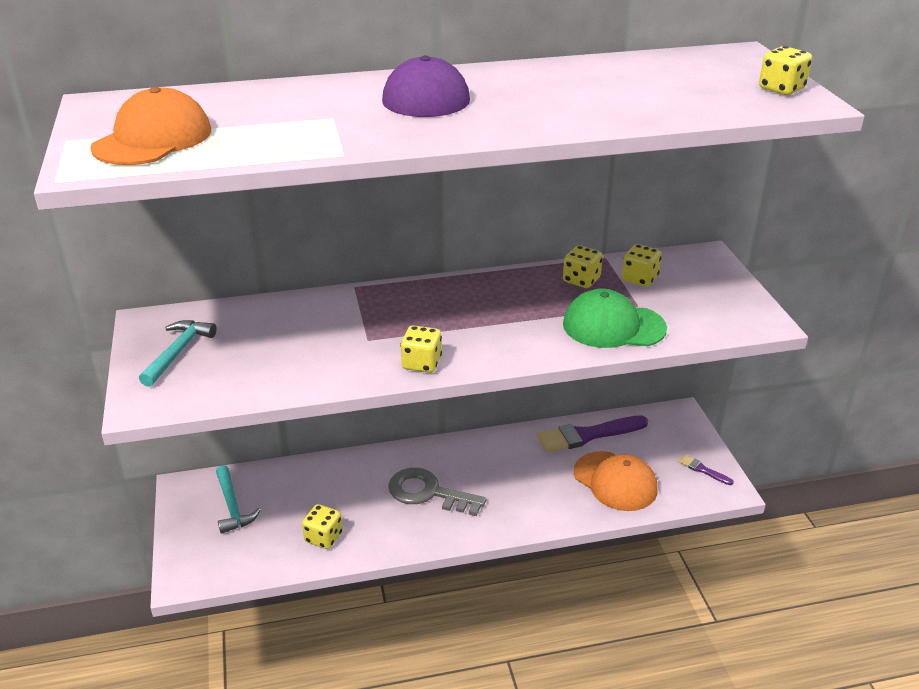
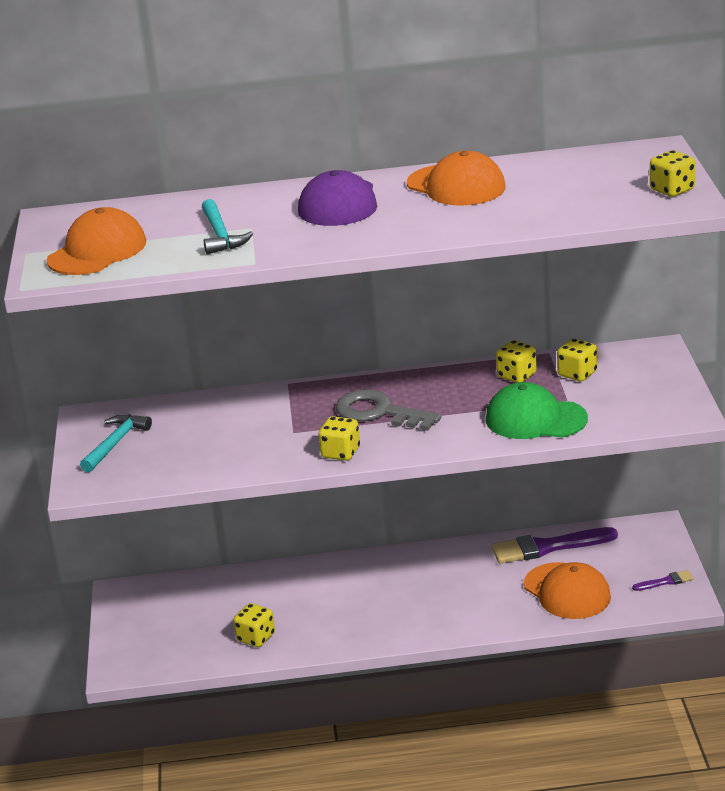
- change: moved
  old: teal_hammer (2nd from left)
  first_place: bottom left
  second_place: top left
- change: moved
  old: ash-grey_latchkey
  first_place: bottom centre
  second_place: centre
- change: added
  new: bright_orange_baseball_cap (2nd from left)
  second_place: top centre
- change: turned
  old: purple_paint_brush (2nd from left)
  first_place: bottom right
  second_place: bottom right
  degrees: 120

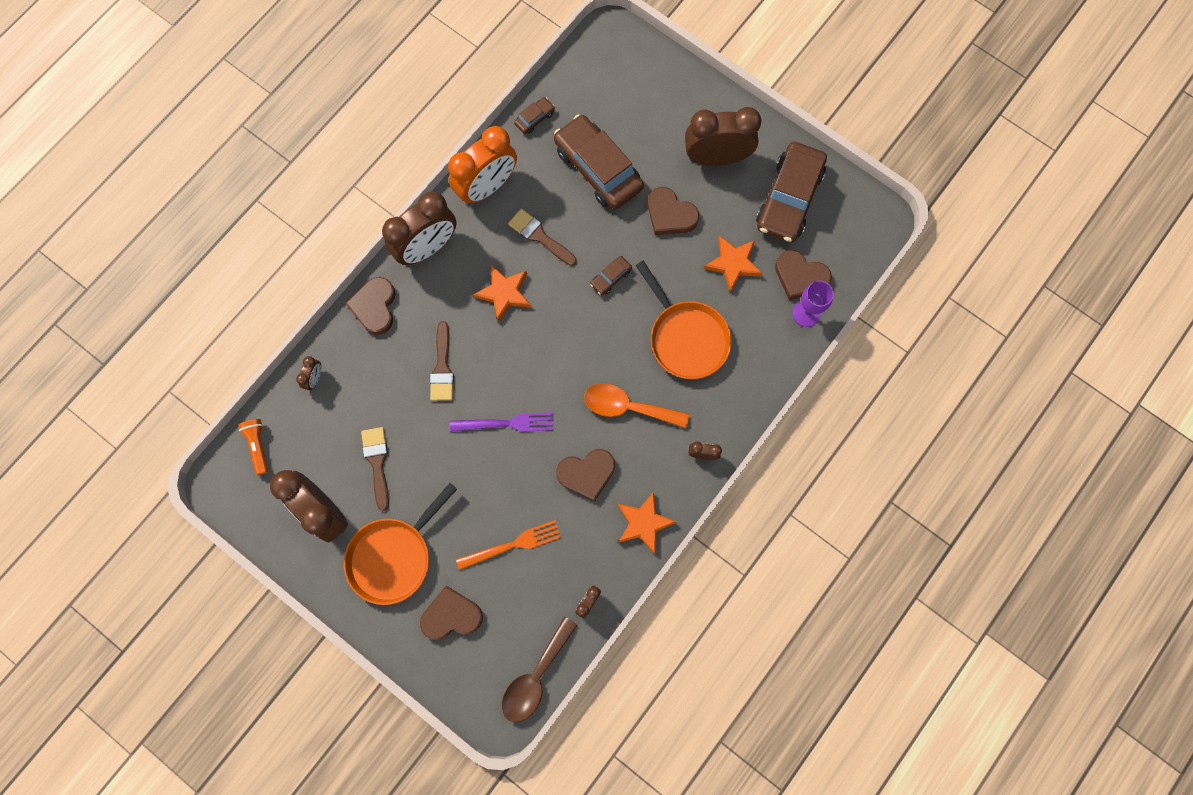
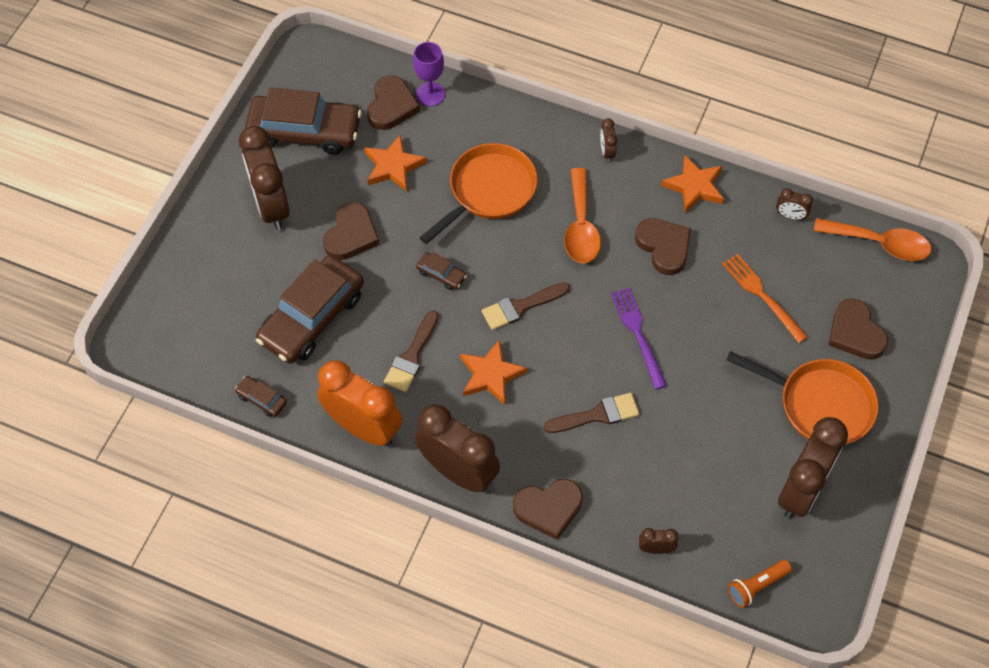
- change: moved
  old: russet_paint_brush (1st from left in the first image)
  new: russet_paint_brush (2nd from left)
  first_place: middle left
  second_place: centre
- change: recoloured
  old: russet_teaspoon
  new: bright_orange_teaspoon (2nd from left)
  first_place: bottom centre
  second_place: middle right

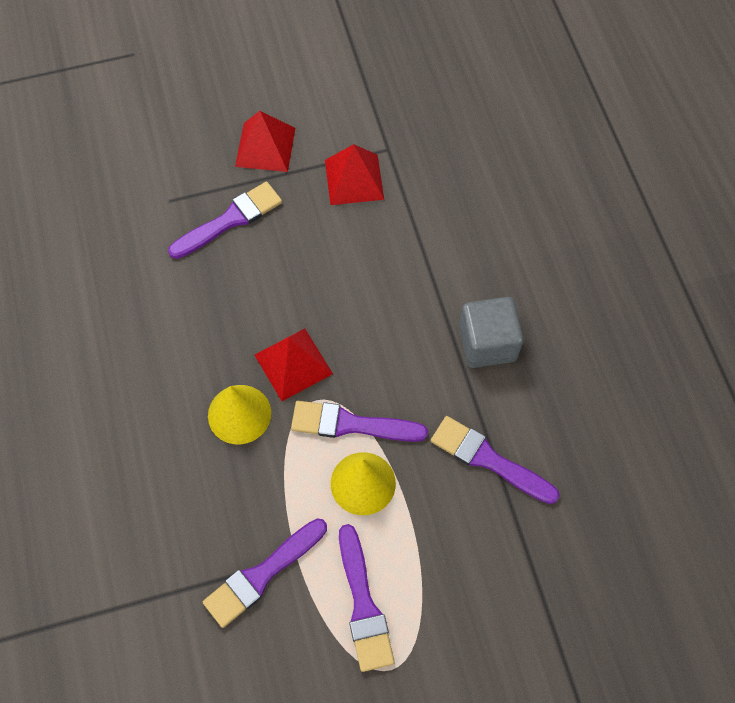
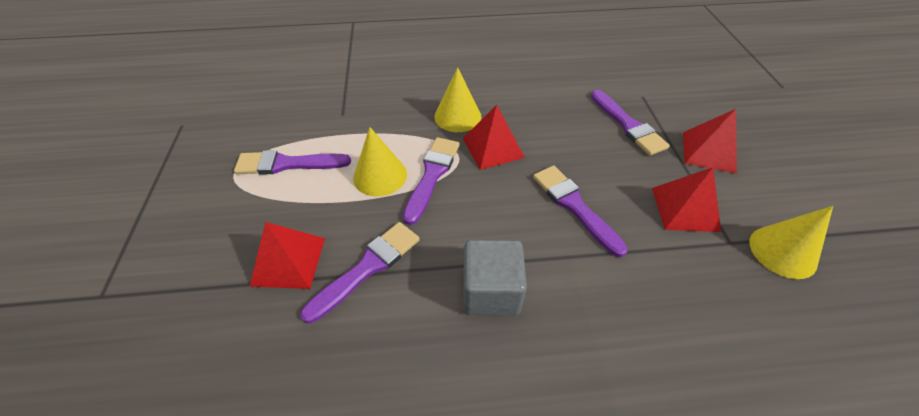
- change: added
  new: scarlet_pyramid (1st from left)
  second_place: middle left
- change: moved
  old: purple_paint_brush (2nd from left in the first image)
  new: purple_paint_brush (4th from left)
  first_place: bottom centre
  second_place: centre
- change: added
  new: bright_yellow_cone (3rd from left)
  second_place: middle right

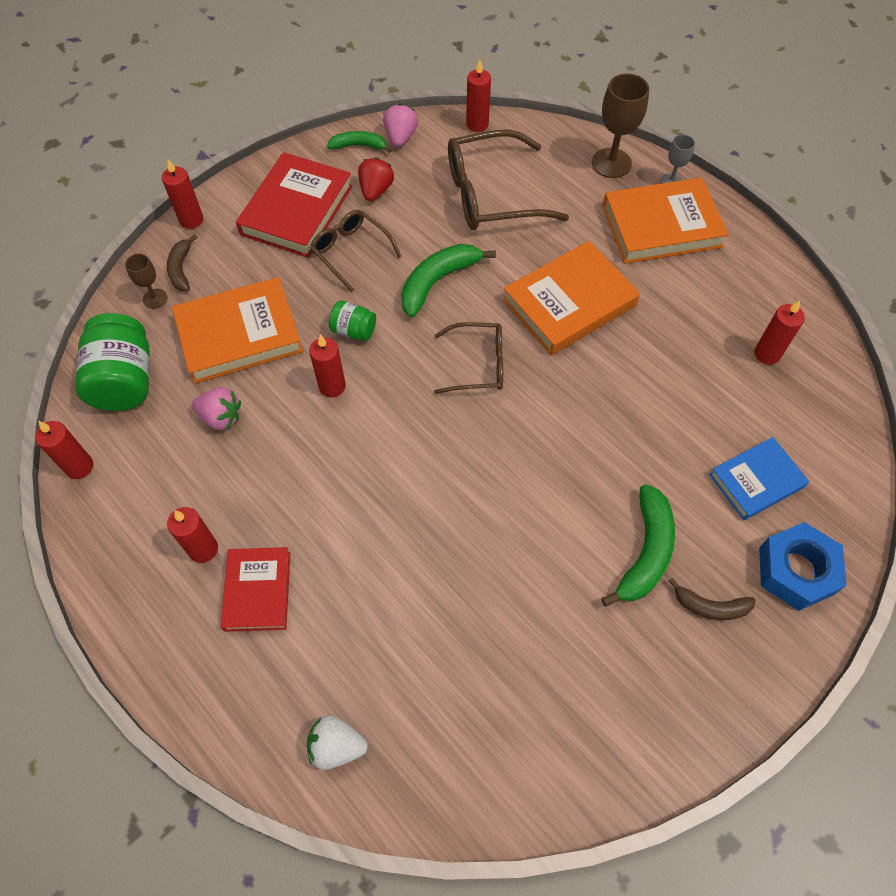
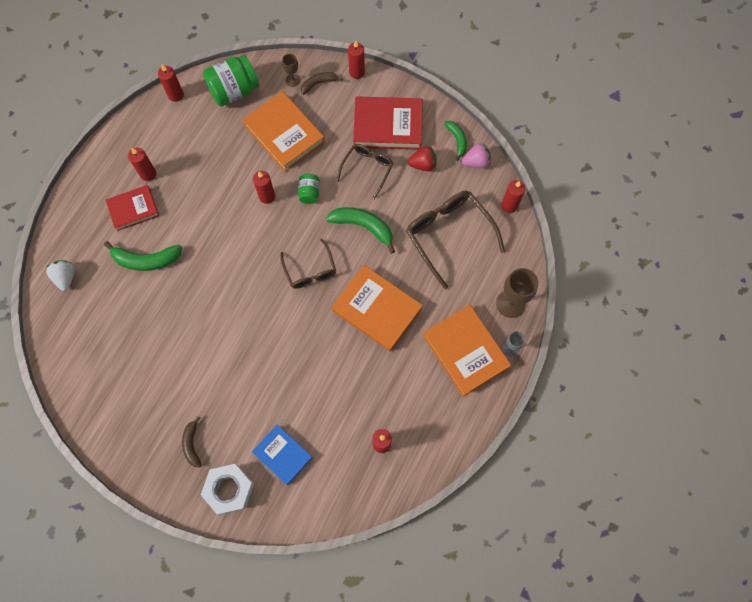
- change: moved
  old: emerald_toy_banana (3rd from left in the first image)
  new: emerald_toy_banana (1st from left)
  first_place: middle right
  second_place: middle left
- change: recoloured
  old: royal_blue_hex_nut
  new: pure_white_hex_nut
  first_place: middle right
  second_place: bottom left
- change: removed
  old: pink_strawberry (1st from left)
  first_place: middle left

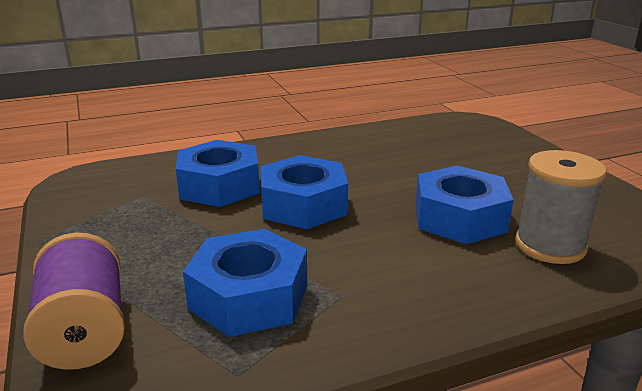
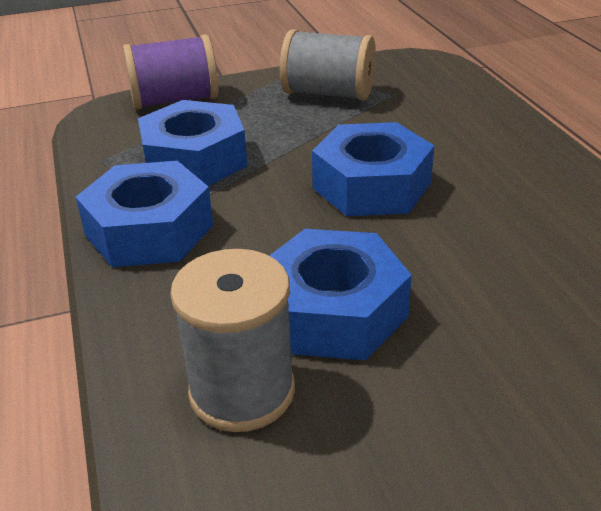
- change: moved
  old: royal_blue_hex_nut (1st from left)
  first_place: centre
  second_place: middle left
- change: added
  new: ash-grey_spool (2nd from left)
  second_place: top centre

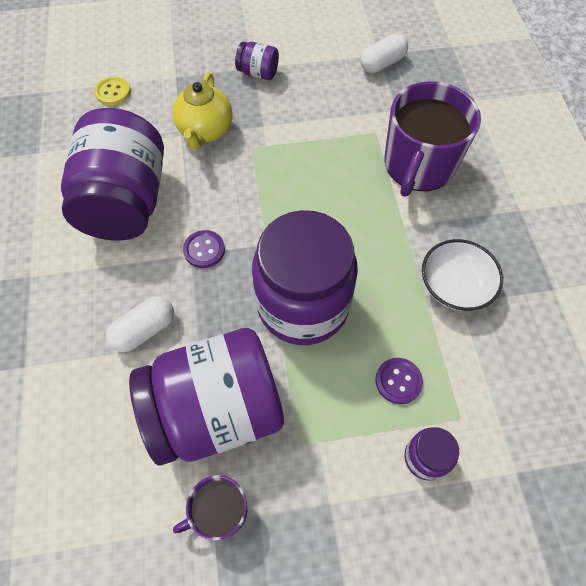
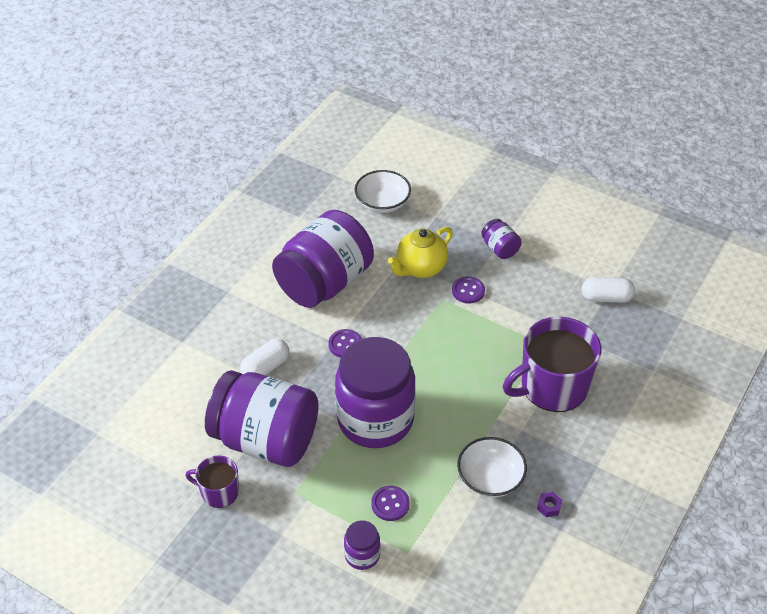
- change: turned
  old: pure_white_pill (1st from left)
  first_place: middle left
  second_place: centre
  degrees: -45
- change: replaced
  old: bright_yellow_shirt_button
  new: pure_white_serving_bowl (1st from left)
  first_place: top left
  second_place: top centre
- change: added
  new: purple_shirt_button (3rd from left)
  second_place: centre
- change: added
  new: purple_hex_nut
  second_place: bottom right

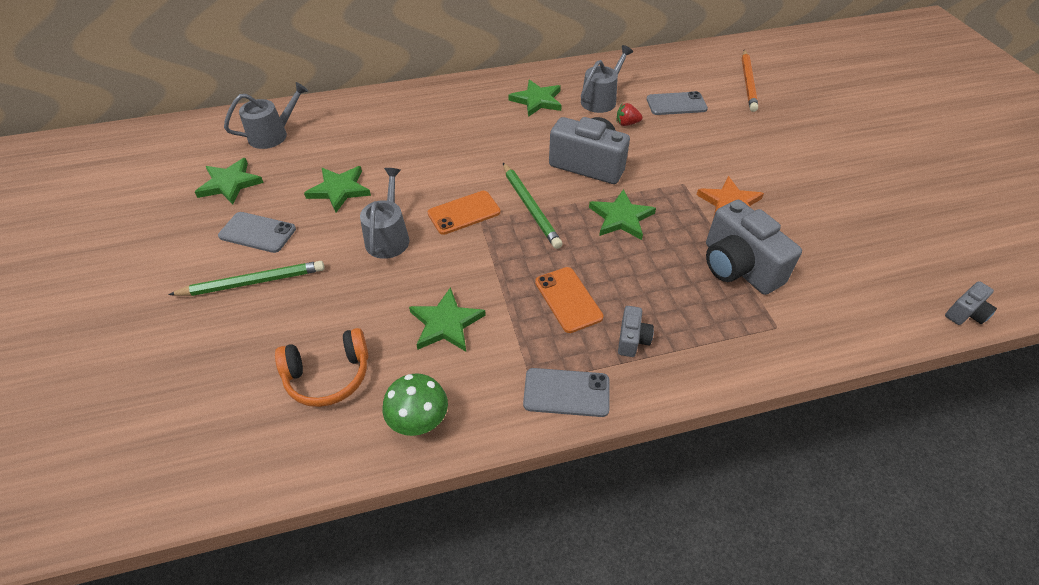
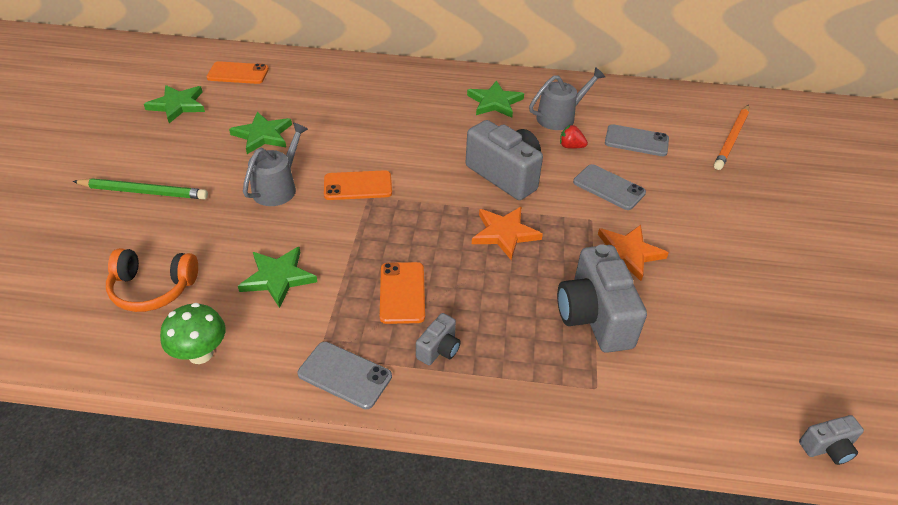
- change: replaced
  old: ash-grey_watering_pot (1st from left)
  new: bright_orange_mobile_phone (1st from left)
  first_place: top left
  second_place: top left
- change: recoloured
  old: emerald_star_shape (5th from left)
  new: bright_orange_star_shape (1st from left)
  first_place: centre
  second_place: centre
- change: moved
  old: ash-grey_mobile_phone (1st from left in the first image)
  new: ash-grey_mobile_phone (2nd from left)
  first_place: middle left
  second_place: middle right
- change: removed
  old: emerald_lead_pencil (2nd from left)
  first_place: centre

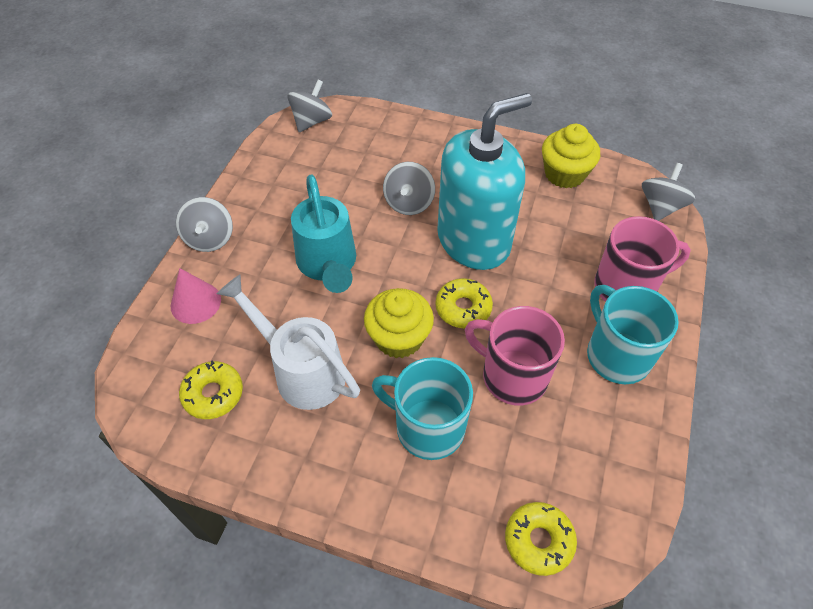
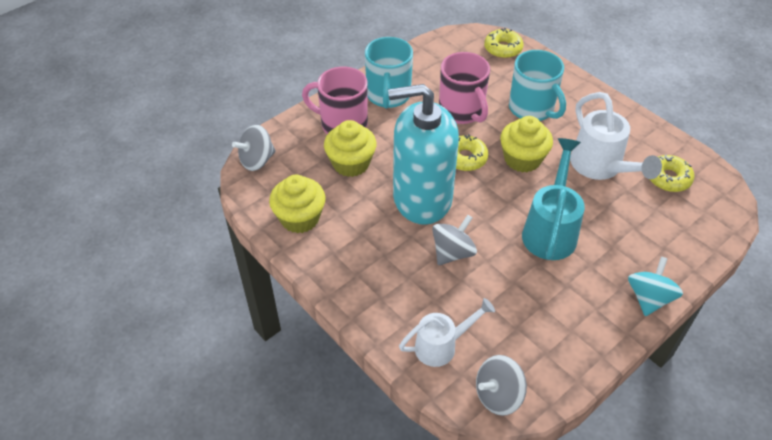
- change: added
  new: bright_yellow_fairy_cake (2nd from left)
  second_place: centre
- change: added
  new: pure_white_watering_pot (1st from left)
  second_place: bottom centre
- change: recoloured
  old: ash-grey_spinning_top (1st from left)
  new: teal_spinning_top
  first_place: middle left
  second_place: middle right
- change: removed
  old: pink_cone
  first_place: middle left

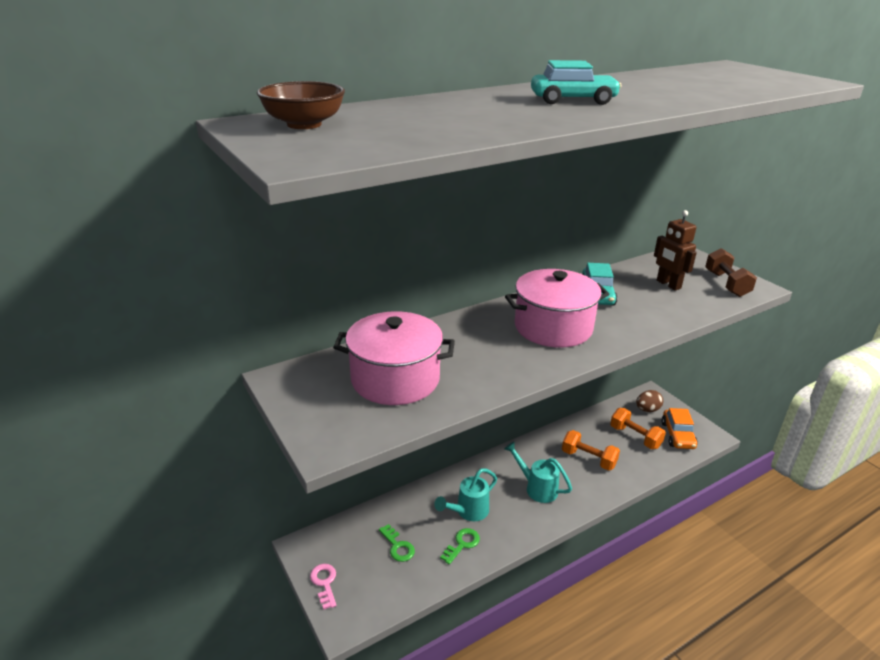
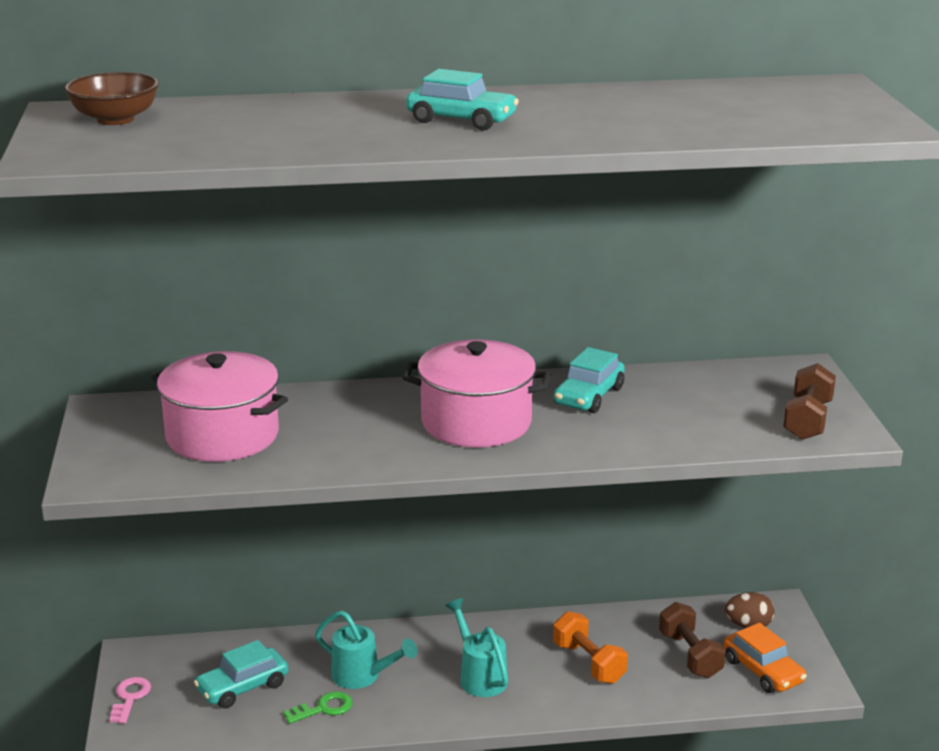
- change: replaced
  old: emerald_latchkey (1st from left)
  new: teal_toy_car (1st from left)
  first_place: bottom centre
  second_place: bottom left
- change: turned
  old: teal_watering_pot (1st from left)
  first_place: bottom centre
  second_place: bottom centre
  degrees: -135
- change: recoloured
  old: bright_orange_free_weight (2nd from left)
  new: russet_free_weight (1st from left)
  first_place: middle right
  second_place: bottom right
- change: turned
  old: bright_orange_toy_car
  first_place: middle right
  second_place: bottom right
  degrees: -60
- change: removed
  old: russet_robot_figure
  first_place: middle right

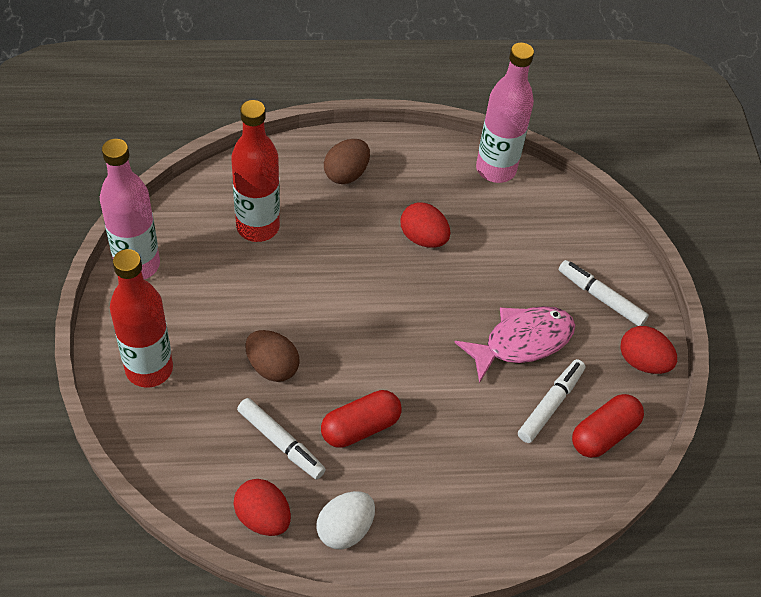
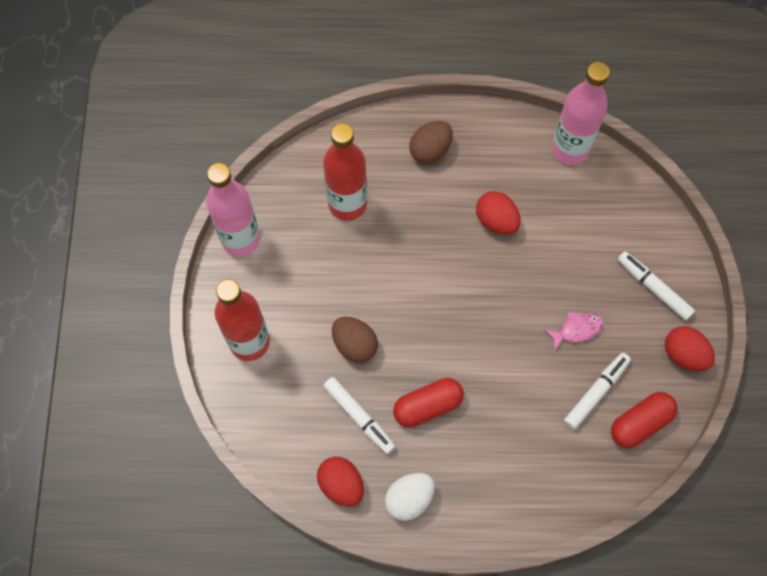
- change: resized
  old: pink_fish_figure
  first_place: middle right
  second_place: middle right
  factor: 0.54

